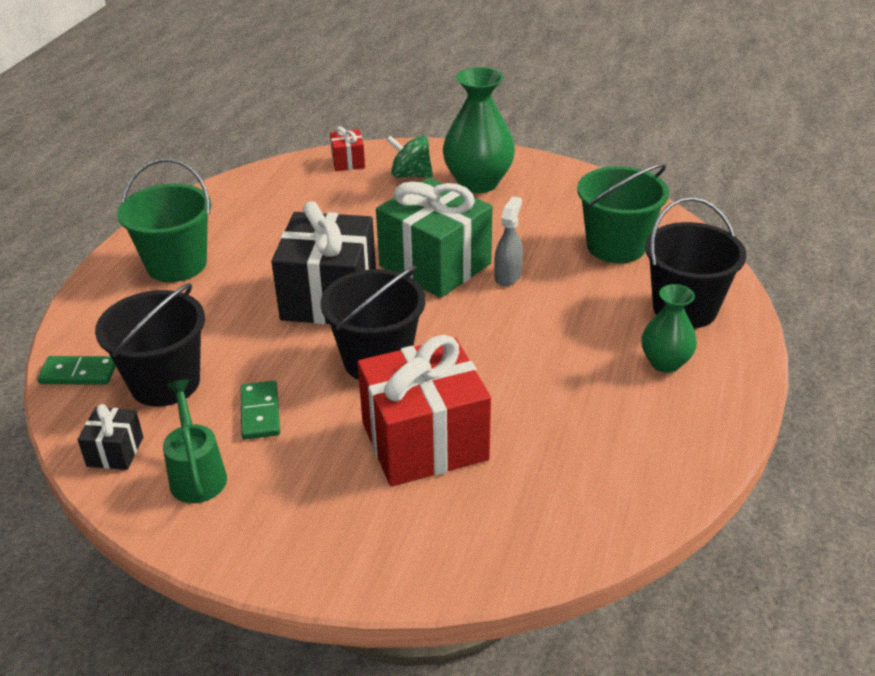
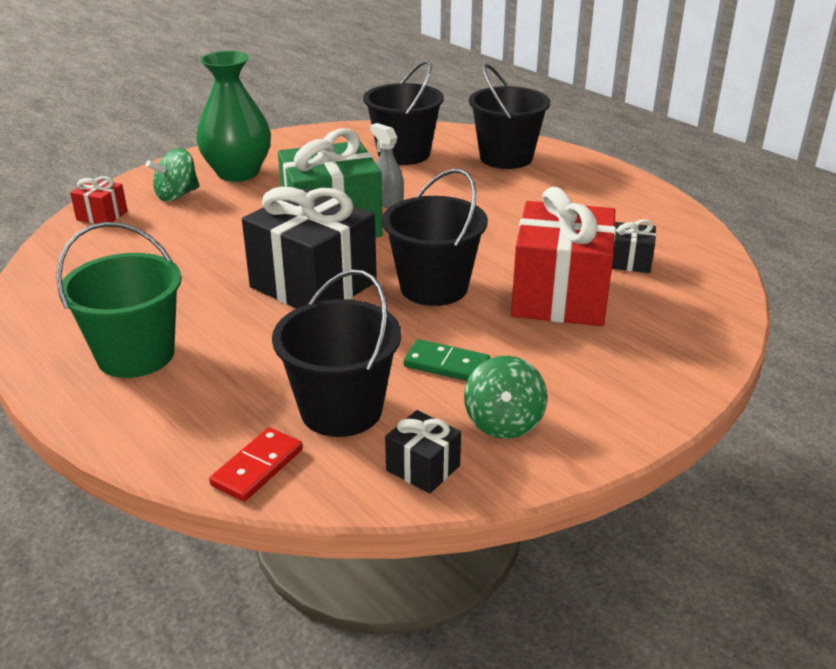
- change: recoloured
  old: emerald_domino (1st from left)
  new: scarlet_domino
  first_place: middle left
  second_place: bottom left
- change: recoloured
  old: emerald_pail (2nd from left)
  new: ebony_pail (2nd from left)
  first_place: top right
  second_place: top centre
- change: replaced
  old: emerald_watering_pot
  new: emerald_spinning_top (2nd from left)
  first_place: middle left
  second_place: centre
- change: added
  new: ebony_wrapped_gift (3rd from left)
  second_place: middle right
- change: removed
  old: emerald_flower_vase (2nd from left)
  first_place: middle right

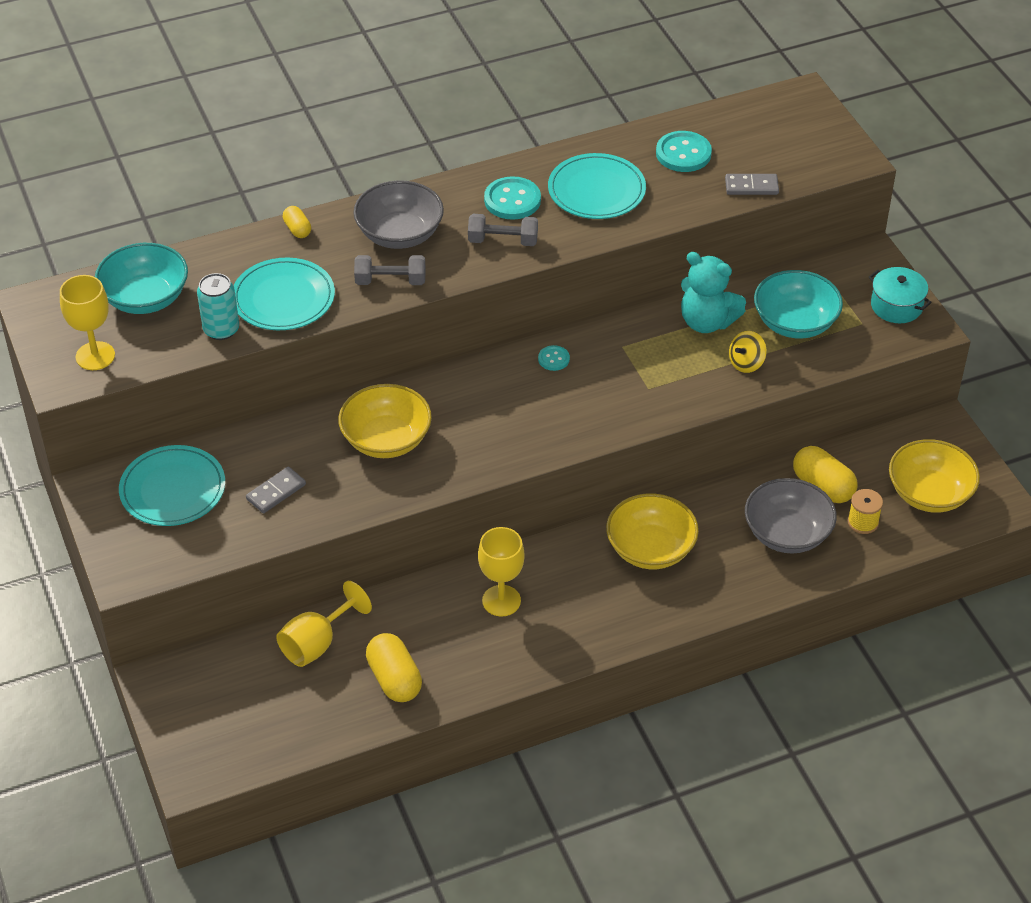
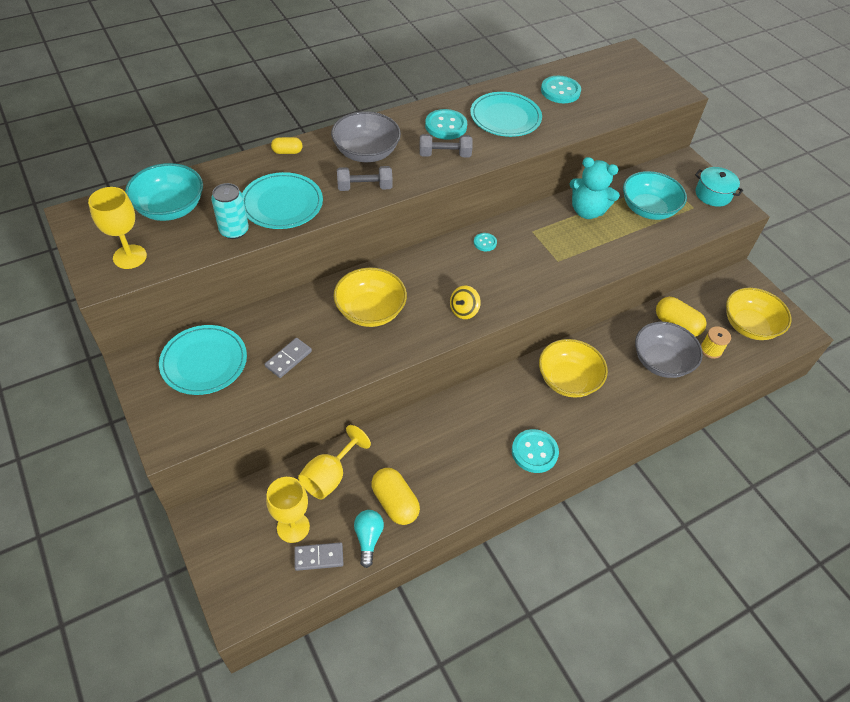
- change: moved
  old: bright_yellow_goblet (3rd from left in the first image)
  new: bright_yellow_goblet (2nd from left)
  first_place: centre
  second_place: bottom centre
- change: turned
  old: bright_yellow_pill (1st from left)
  first_place: top left
  second_place: top centre
  degrees: -60
- change: moved
  old: ash-grey_domino (2nd from left)
  first_place: top right
  second_place: bottom centre
- change: added
  new: teal_bulb
  second_place: bottom centre
- change: moved
  old: bright_yellow_spinning_top
  first_place: middle right
  second_place: centre
- change: added
  new: teal_shirt_button (3rd from left)
  second_place: centre

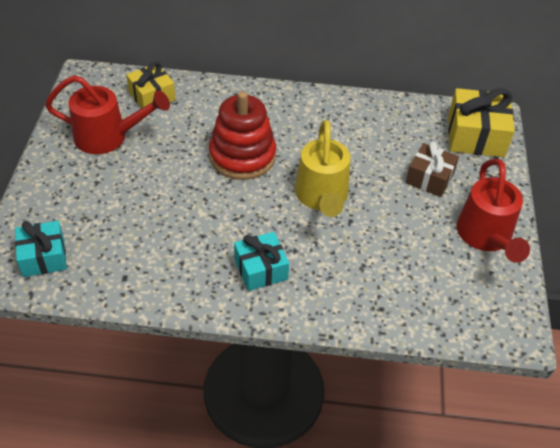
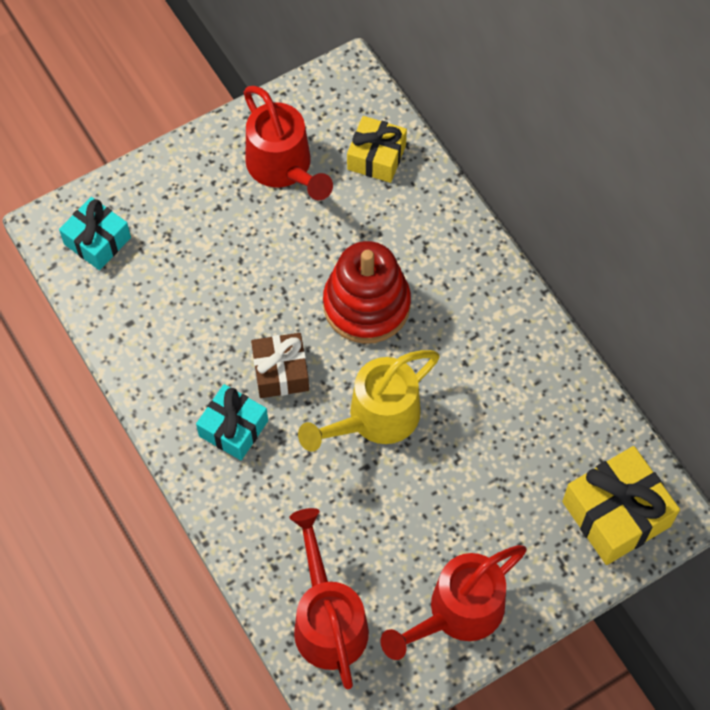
- change: moved
  old: russet_wrapped_gift
  first_place: middle right
  second_place: centre
- change: added
  new: scarlet_watering_pot (2nd from left)
  second_place: bottom centre

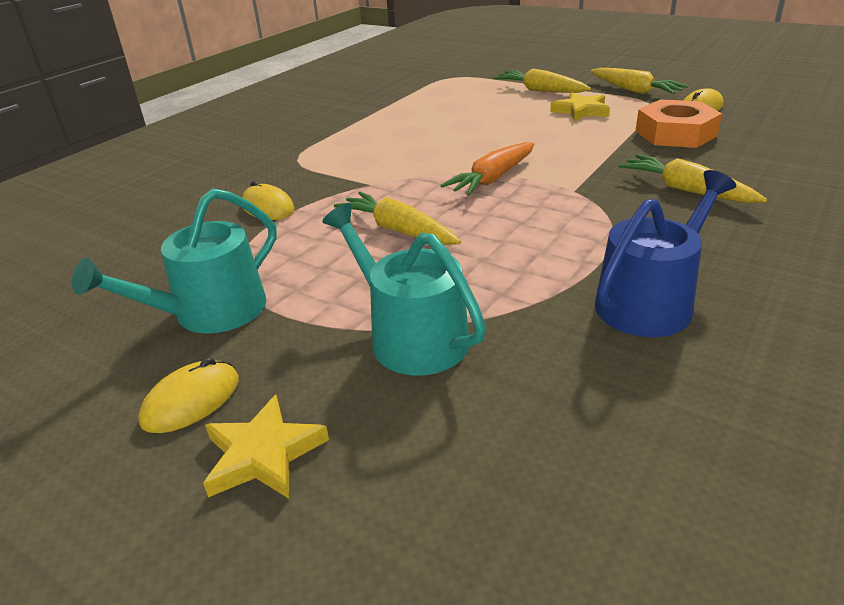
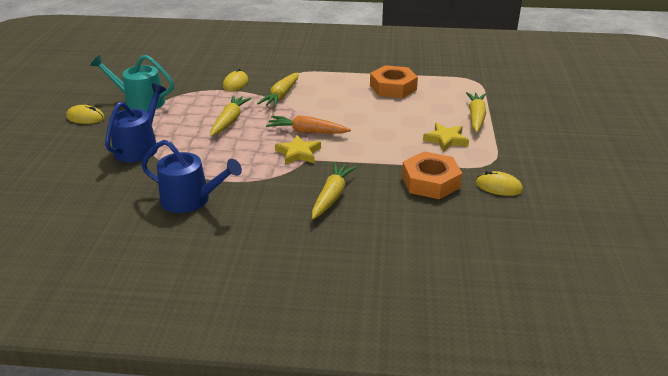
- change: recoloured
  old: teal_watering_pot (2nd from left)
  new: royal_blue_watering_pot (1st from left)
  first_place: centre
  second_place: top left
- change: moved
  old: bright_yellow_carrot (3rd from left in the first image)
  new: bright_yellow_carrot (2nd from left)
  first_place: top right
  second_place: top centre
- change: moved
  old: bright_yellow_star_shape (1st from left)
  first_place: bottom left
  second_place: centre
- change: added
  new: bright_orange_hex_nut (1st from left)
  second_place: top centre

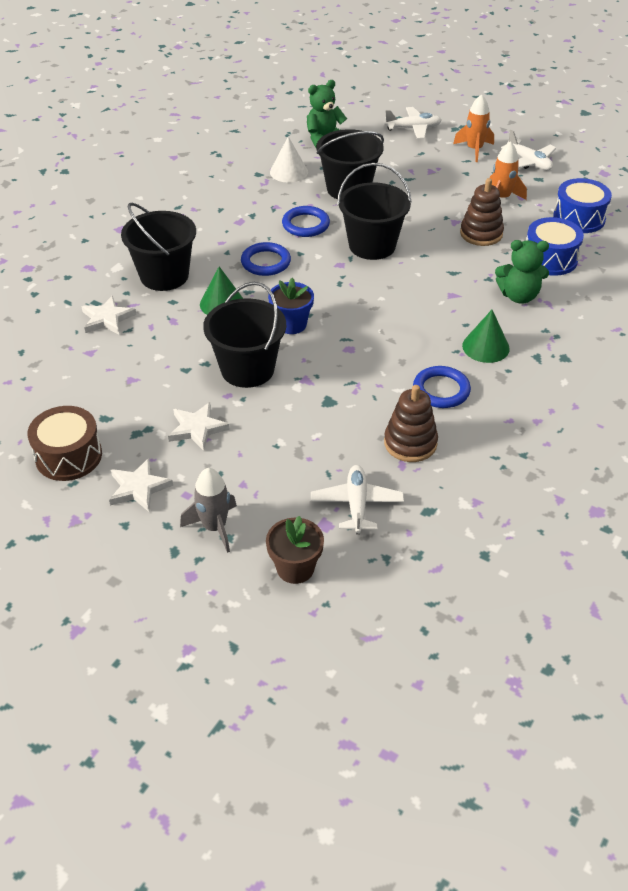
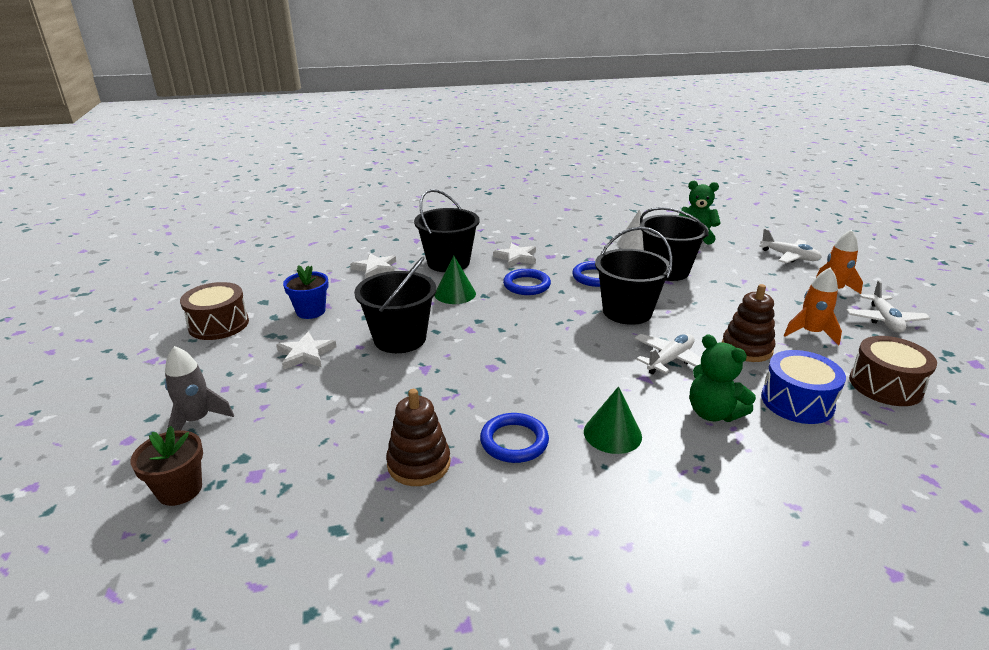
- change: moved
  old: royal_blue_potted_plant
  first_place: centre
  second_place: middle left
- change: moved
  old: pure_white_star_shape (2nd from left in the first image)
  new: pure_white_star_shape (3rd from left)
  first_place: middle left
  second_place: centre
- change: moved
  old: pure_white_aeroplane (1st from left)
  first_place: centre
  second_place: middle right
- change: recoloured
  old: royal_blue_toy_drum (2nd from left)
  new: russet_toy_drum (2nd from left)
  first_place: top right
  second_place: middle right

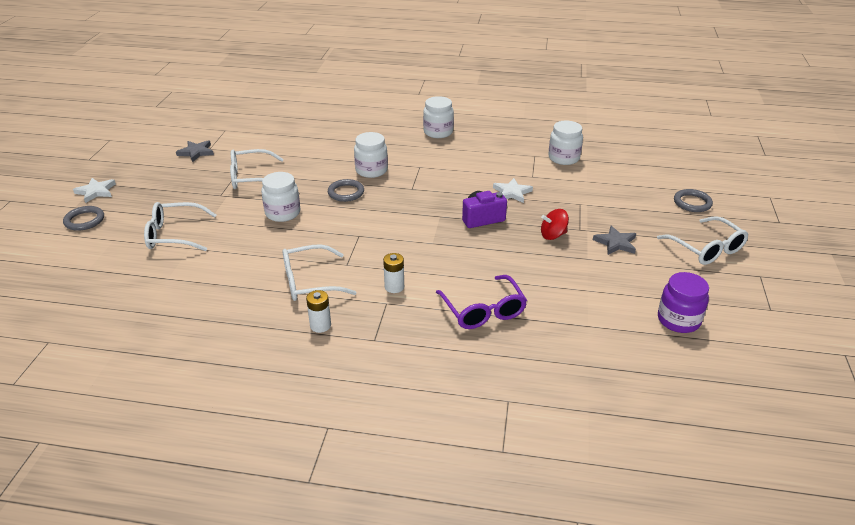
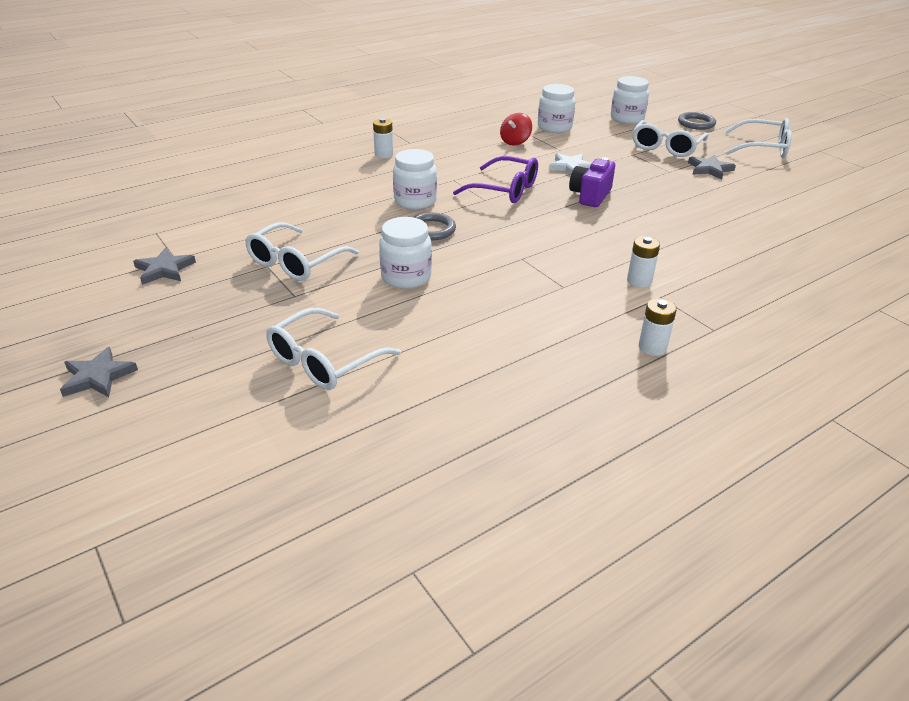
- change: recoloured
  old: pure_white_star_shape (1st from left)
  new: ash-grey_star_shape (1st from left)
  first_place: middle left
  second_place: middle left
- change: added
  new: pure_white_AA_battery (1st from left)
  second_place: top centre
- change: moved
  old: purple_spectacles
  first_place: centre
  second_place: top centre
- change: moved
  old: scarlet_spinning_top
  first_place: centre
  second_place: top centre
- change: moved
  old: pure_white_jar (3rd from left in the first image)
  new: pure_white_jar (4th from left)
  first_place: top centre
  second_place: top right
- change: moved
  old: pure_white_spectacles (3rd from left)
  first_place: centre
  second_place: top right
- change: removed
  old: ash-grey_hoop (1st from left)
  first_place: middle left
- change: removed
  old: purple_jar
  first_place: middle right

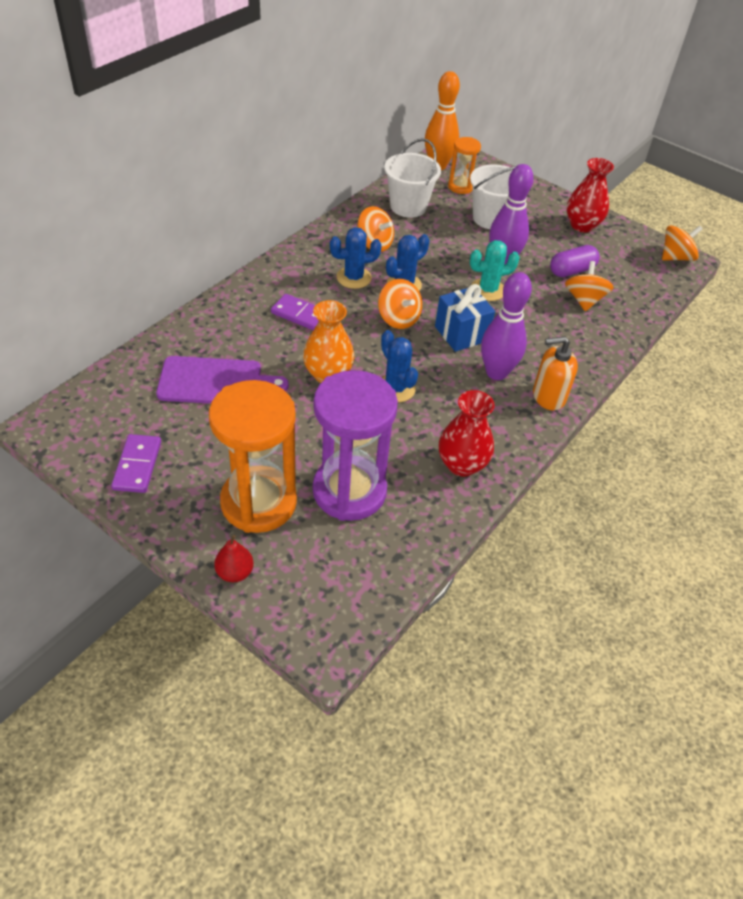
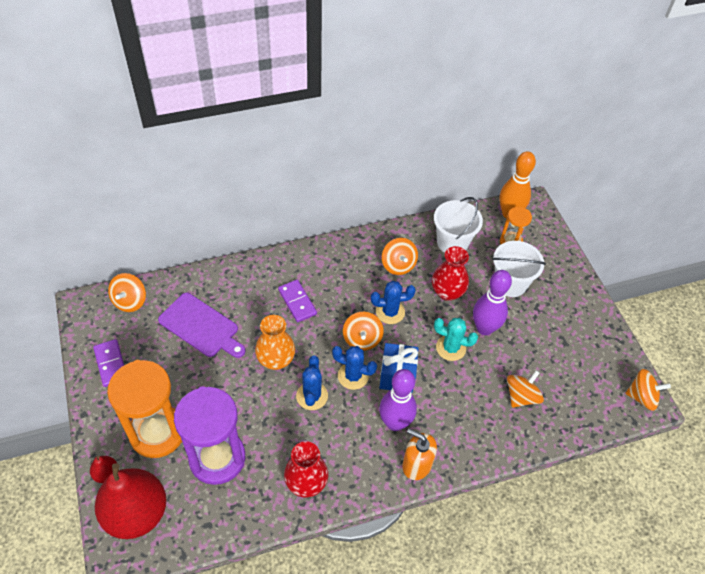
- change: turned
  old: purple_domino (1st from left)
  first_place: middle left
  second_place: middle left
  degrees: -60
- change: added
  new: scarlet_pear (2nd from left)
  second_place: bottom left
- change: added
  new: bright_orange_spinning_top (1st from left)
  second_place: middle left
- change: moved
  old: royal_blue_saguaro_cactus (1st from left in the first image)
  new: royal_blue_saguaro_cactus (2nd from left)
  first_place: top centre
  second_place: centre
- change: moved
  old: scarlet_flower_vase (2nd from left)
  first_place: top right
  second_place: centre
- change: removed
  old: purple_pill
  first_place: top right

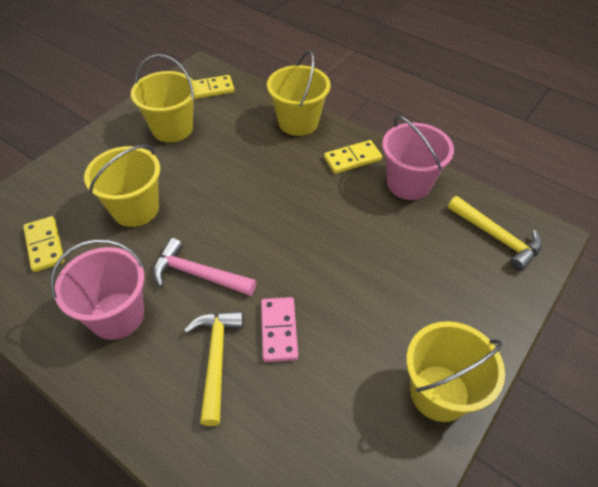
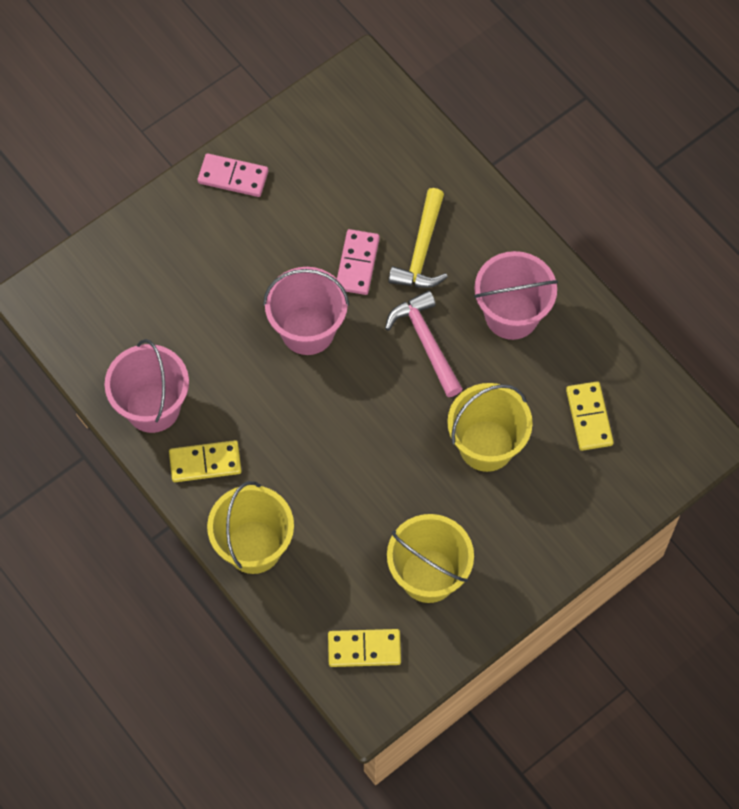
- change: replaced
  old: bright_yellow_pail (4th from left)
  new: pink_domino (1st from left)
  first_place: bottom right
  second_place: top left
- change: added
  new: pink_pail (2nd from left)
  second_place: centre
- change: turned
  old: pink_hammer
  first_place: centre
  second_place: centre
  degrees: -150
- change: removed
  old: bright_yellow_hammer (2nd from left)
  first_place: middle right

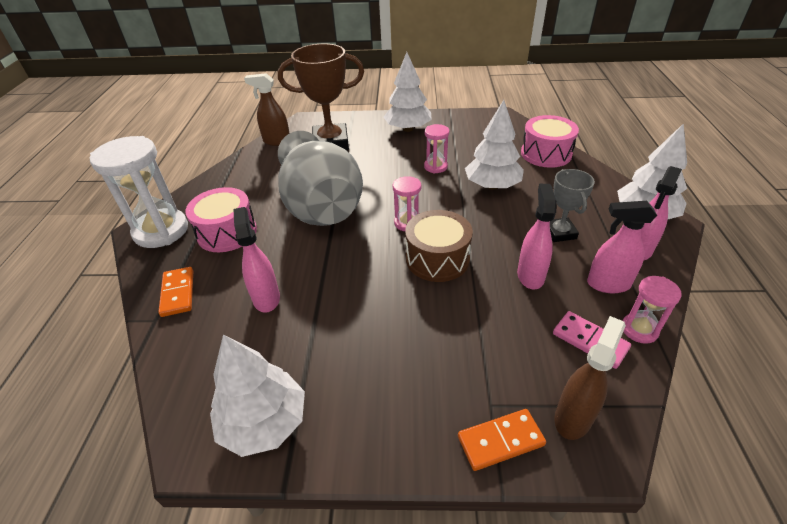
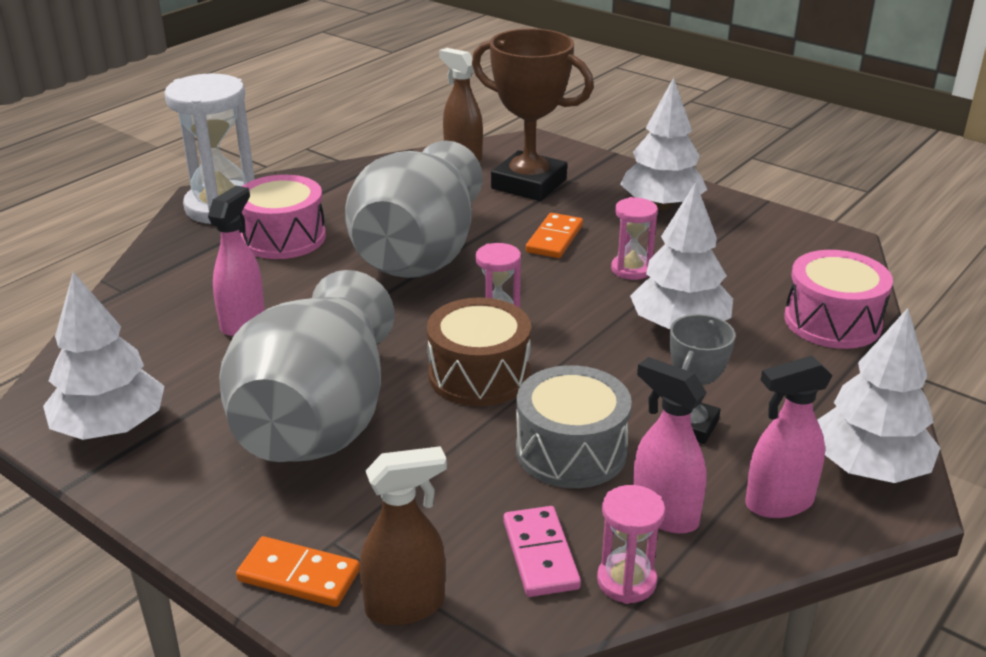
- change: added
  new: ash-grey_flower_vase (1st from left)
  second_place: middle left
- change: replaced
  old: pink_spray_bottle (2nd from left)
  new: ash-grey_toy_drum
  first_place: middle right
  second_place: centre
- change: moved
  old: bright_orange_domino (1st from left in the first image)
  new: bright_orange_domino (2nd from left)
  first_place: middle left
  second_place: centre

